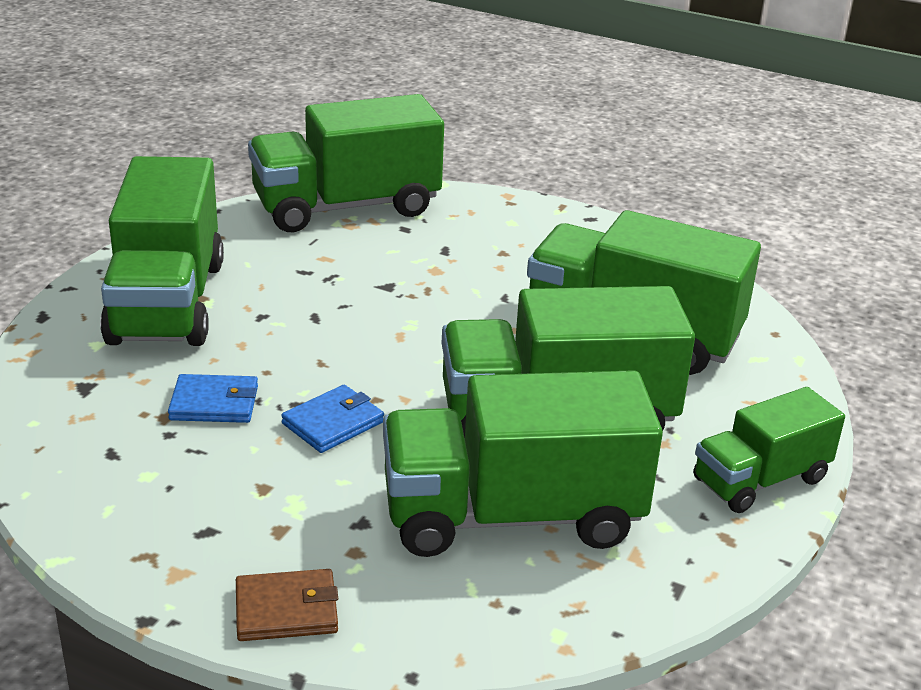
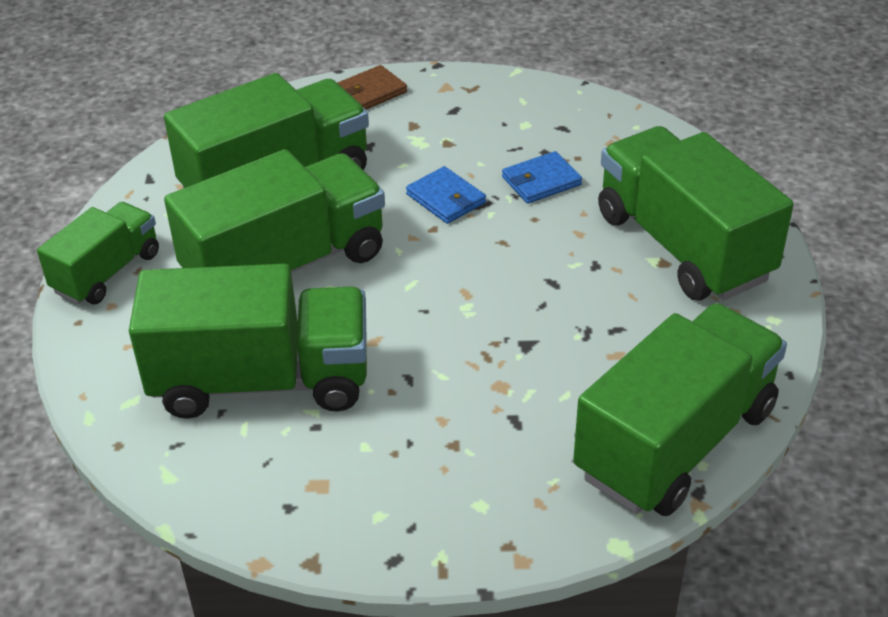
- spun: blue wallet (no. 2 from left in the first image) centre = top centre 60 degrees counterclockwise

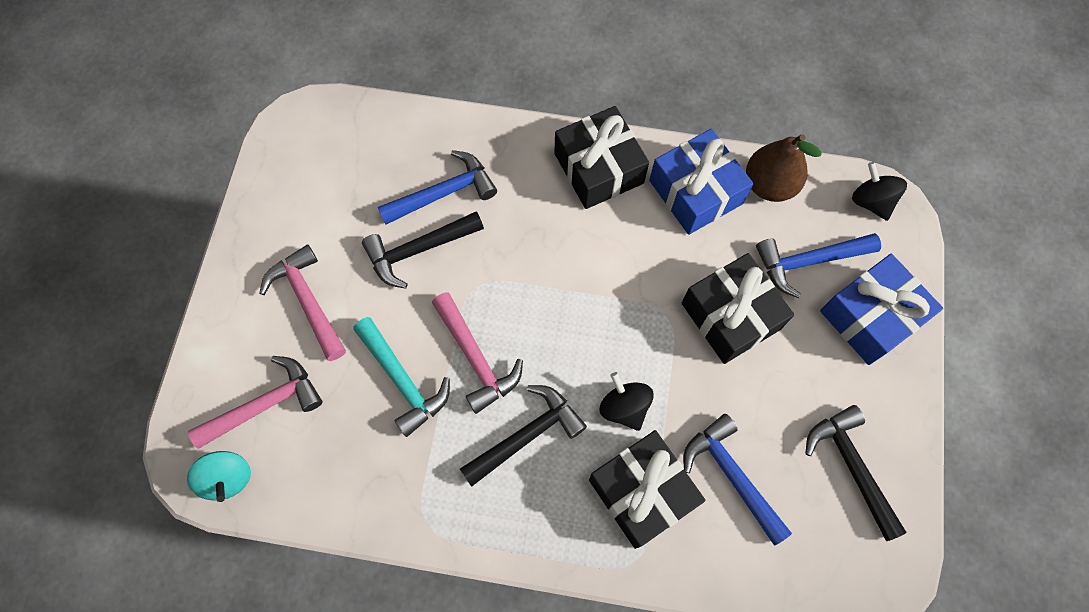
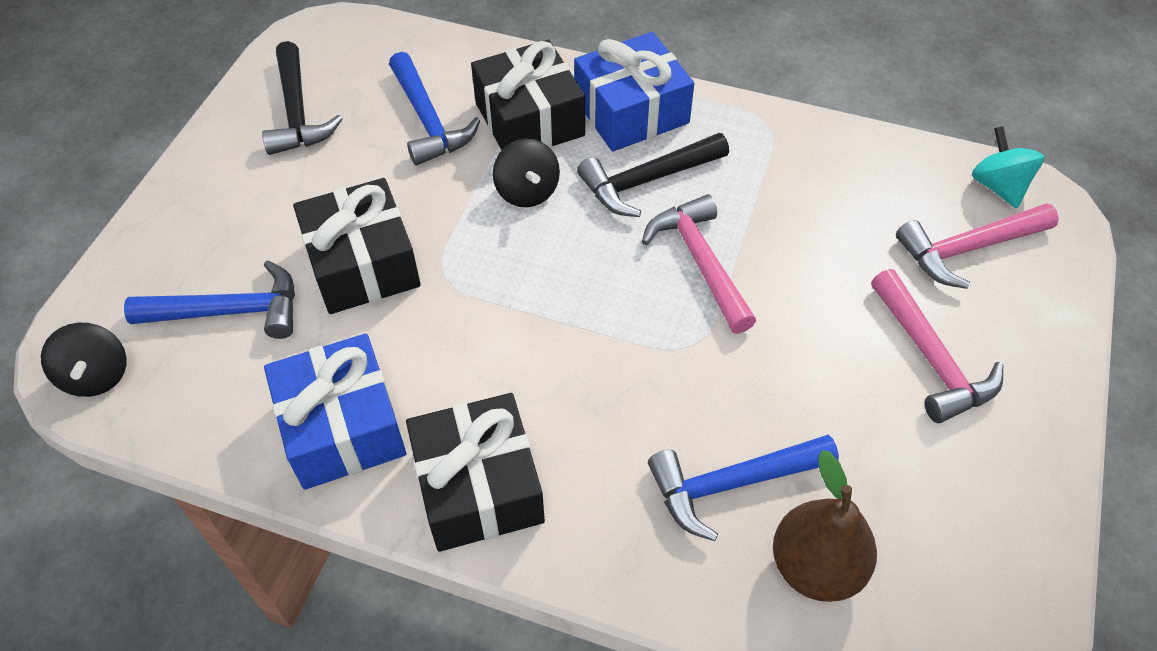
- relocated: blue wrapped gift (no. 2 from left) middle right to top centre
- relocated: dark brown toy pear top right to bottom right
- missing: aqua hammer centre
- missing: ebony hammer (no. 1 from left) centre

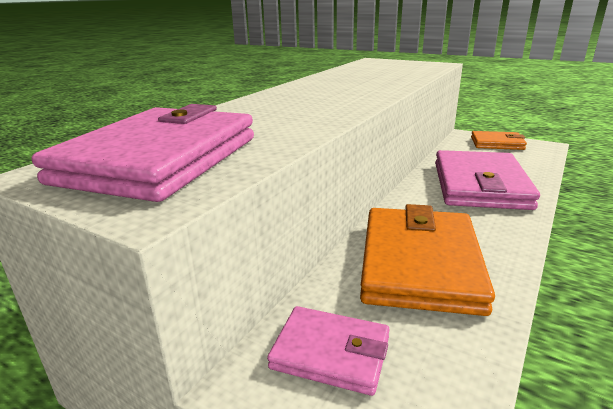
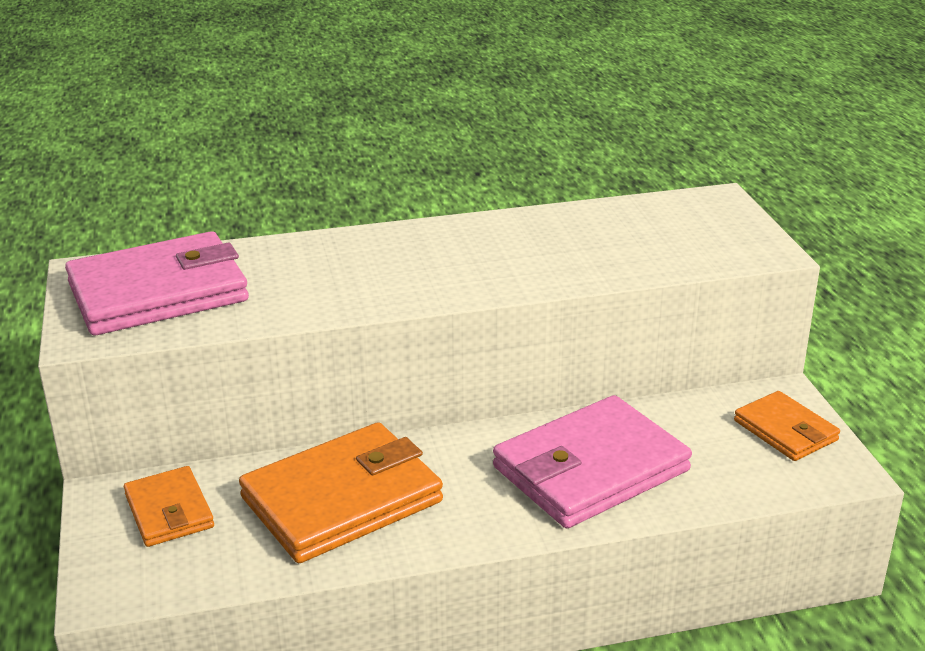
- colour: rosy wallet (no. 2 from left) bottom centre to orange-coloured wallet (no. 1 from left) bottom left

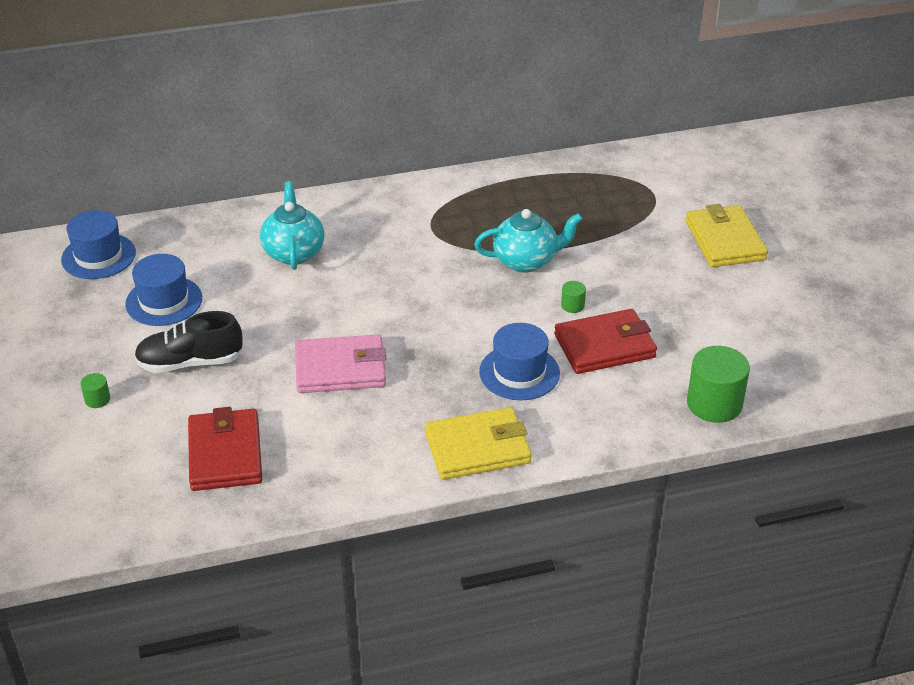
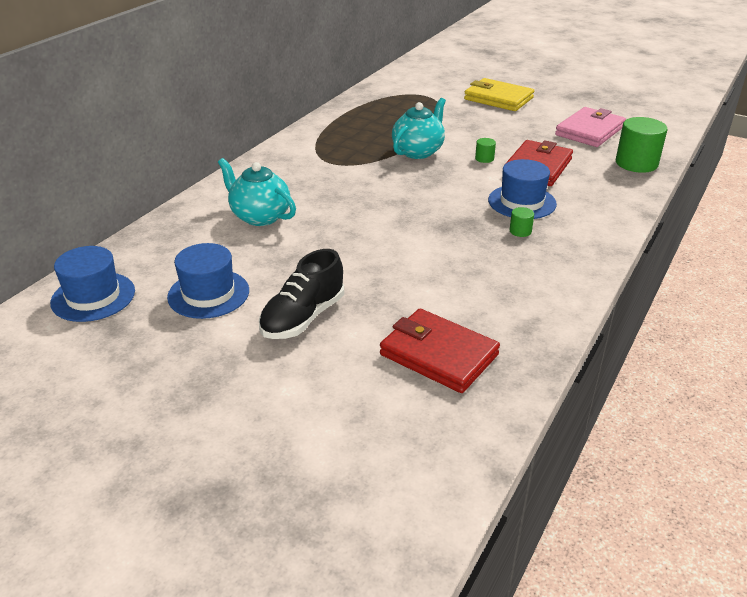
- relocated: green solid cylinder (no. 1 from left in the first image) middle left to green solid cylinder (no. 2 from left) middle right
- relocated: rosy wallet centre to top right
- missing: bright yellow wallet (no. 1 from left) centre

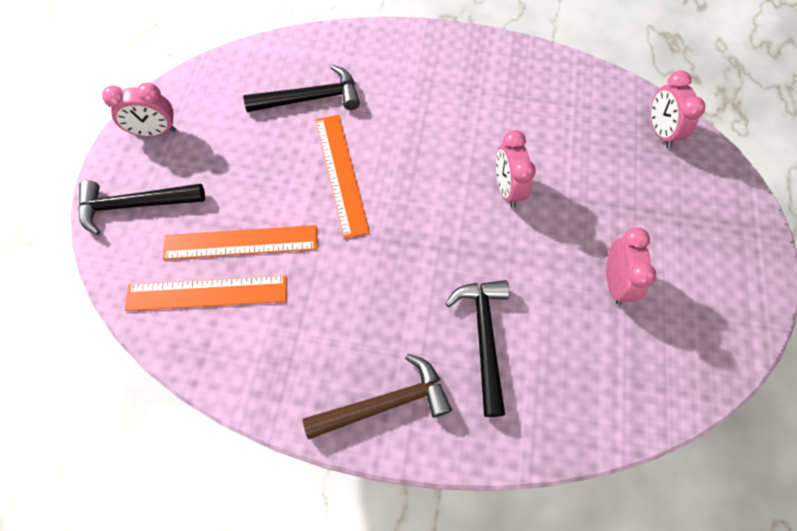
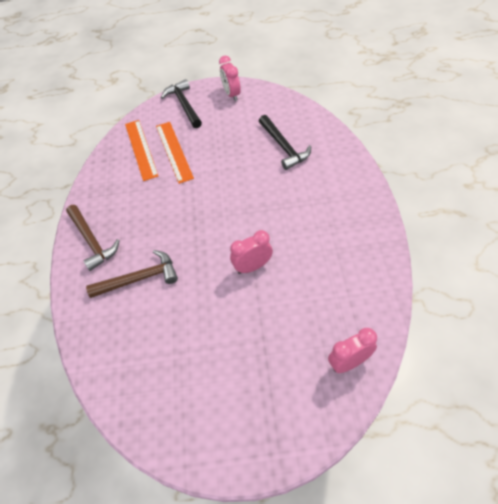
- colour: ebony hammer (no. 3 from left) centre to dark brown hammer (no. 2 from left) middle left
- missing: orange-coloured straightedge (no. 3 from left) centre
- missing: rosy alarm clock (no. 3 from left) middle right

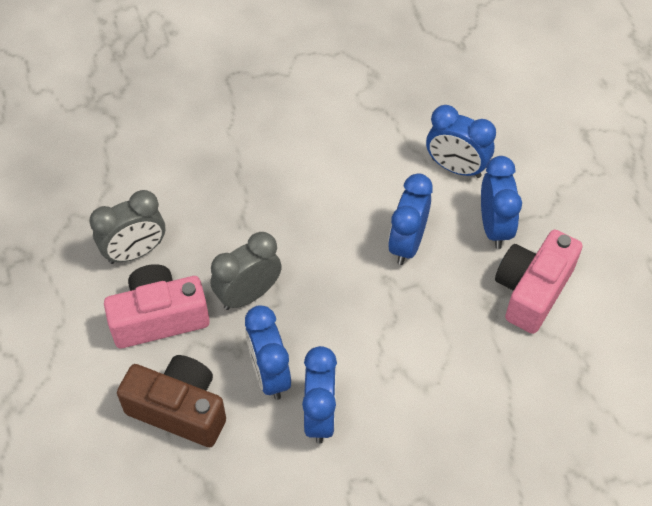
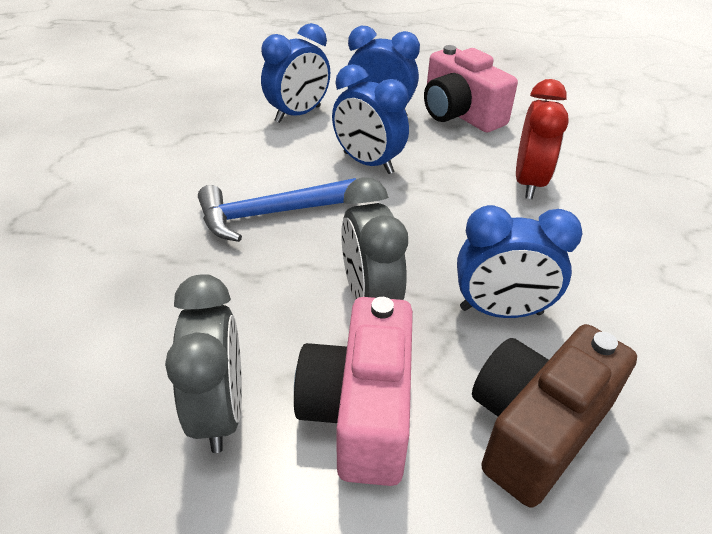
- appeared: blue hammer centre
- appeared: scarlet alarm clock top right
- missing: blue alarm clock (no. 2 from left) bottom centre

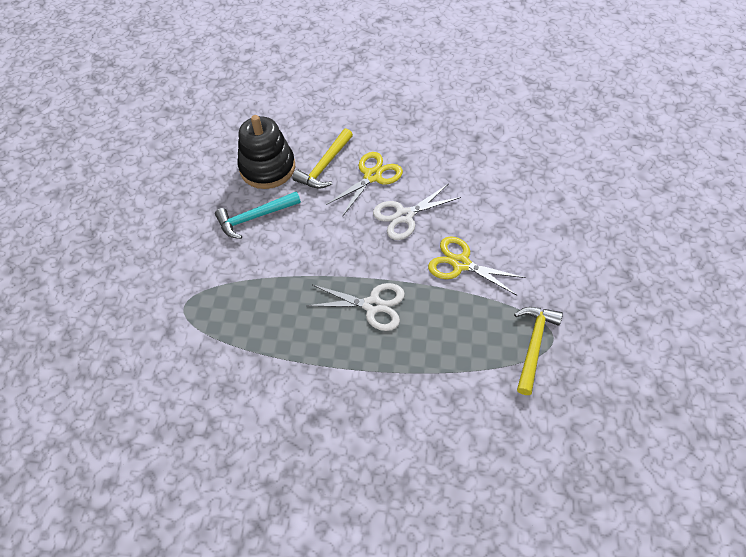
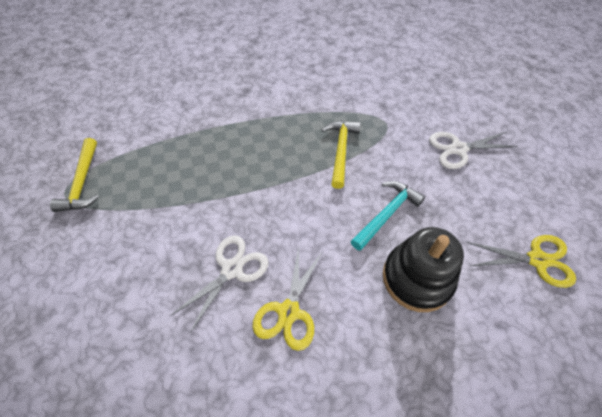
- relocated: bright yellow hammer (no. 1 from left in the first image) top centre to bright yellow hammer (no. 2 from left) centre
- relocated: snow-white scissors (no. 1 from left in the first image) centre to snow-white scissors (no. 2 from left) middle right
- relocated: bright yellow scissors (no. 2 from left) centre to middle right

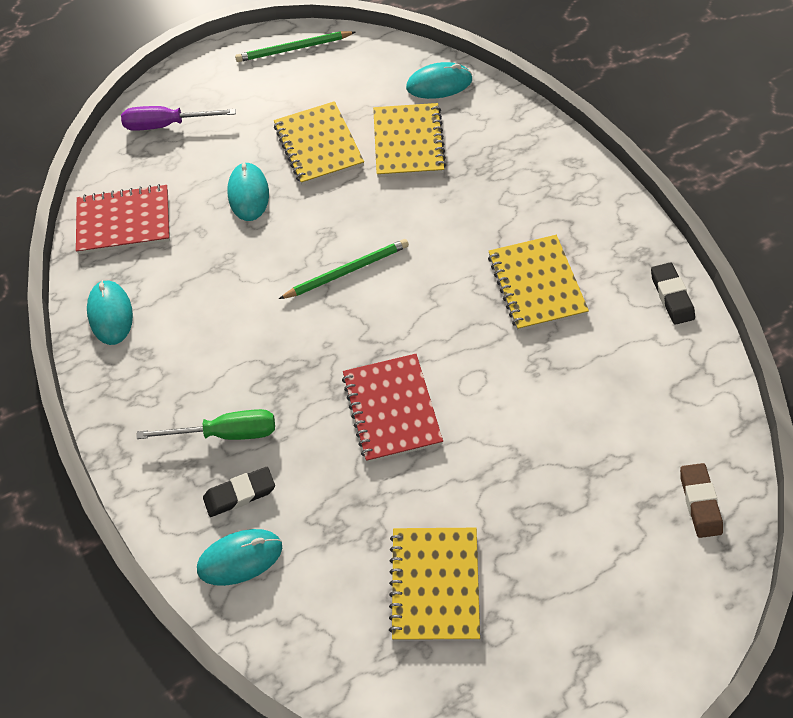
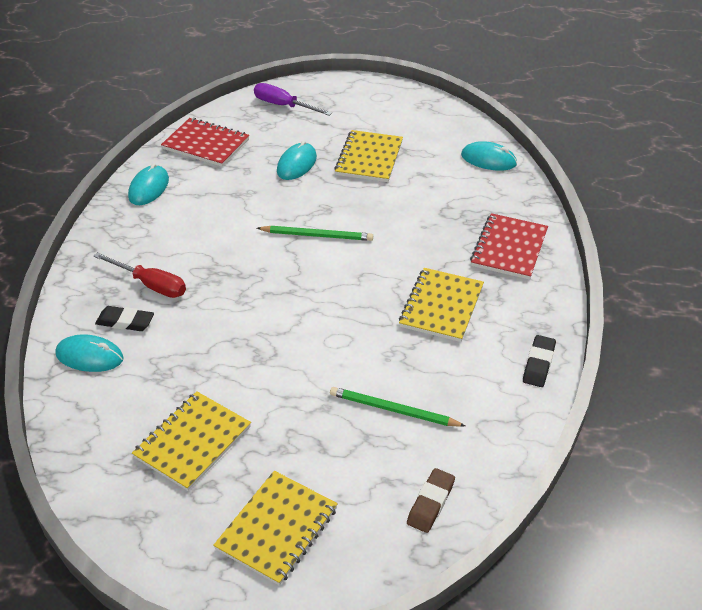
- colour: green screwdriver middle left to scarlet screwdriver middle left
- relocated: bright yellow exercise book (no. 2 from left) top centre to bottom centre
- relocated: green pencil (no. 1 from left in the first image) top centre to green pencil (no. 2 from left) bottom centre
- relocated: scarlet exercise book (no. 2 from left) centre to middle right

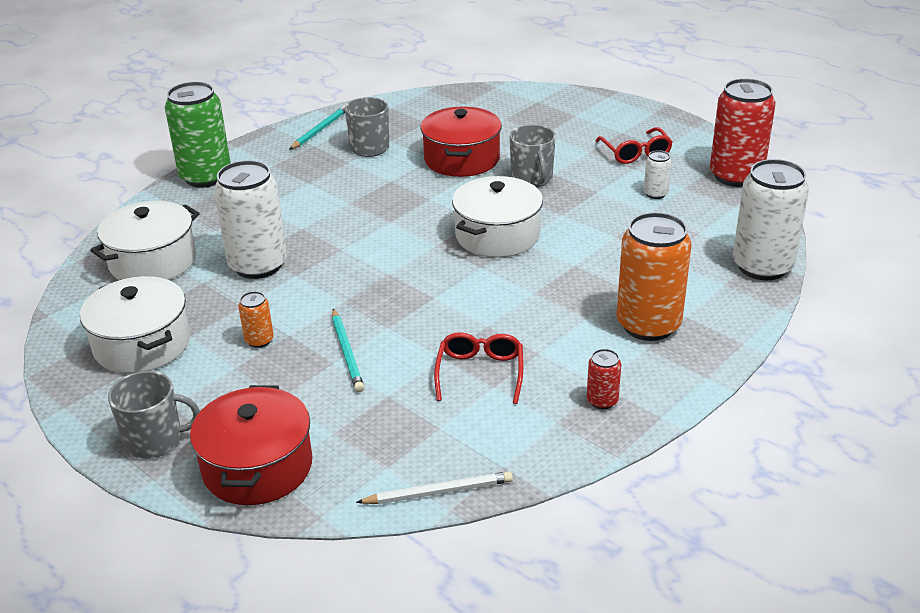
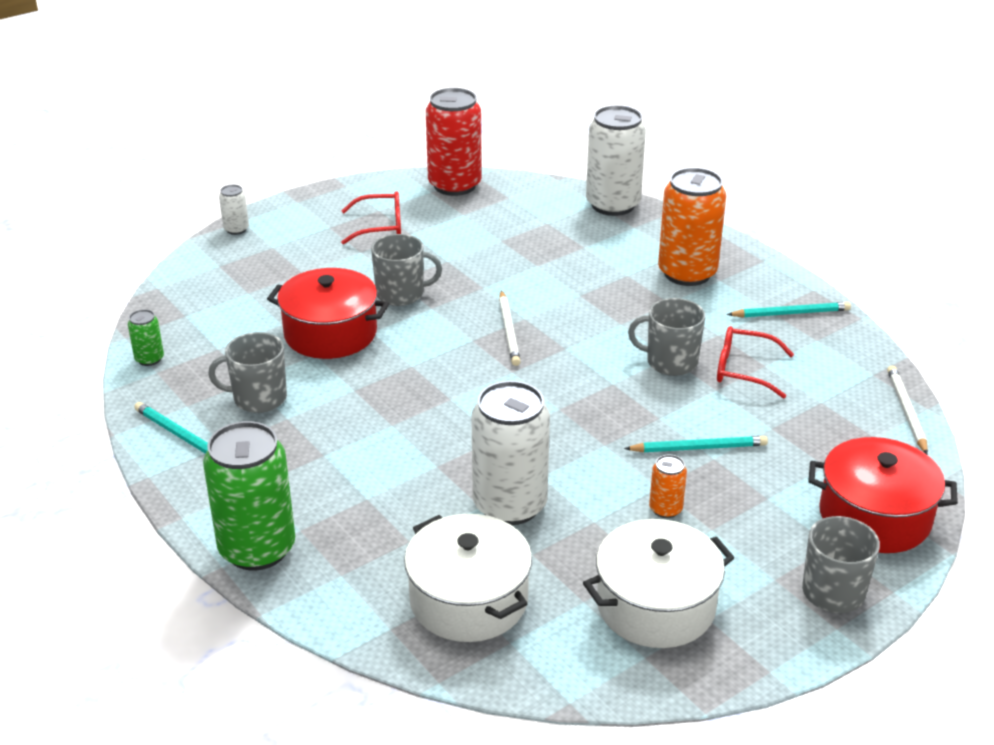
- appeared: green soda can (no. 1 from left) middle left
- relocated: snow-white soda can (no. 2 from left in the first image) top right to snow-white soda can (no. 1 from left) top left
- exchanged: snow-white pot (no. 3 from left) centre to snow-white pencil (no. 1 from left) centre
- appeared: grey mug (no. 3 from left) middle right
- exchanged: scarlet soda can (no. 1 from left) centre to aqua pencil (no. 3 from left) middle right

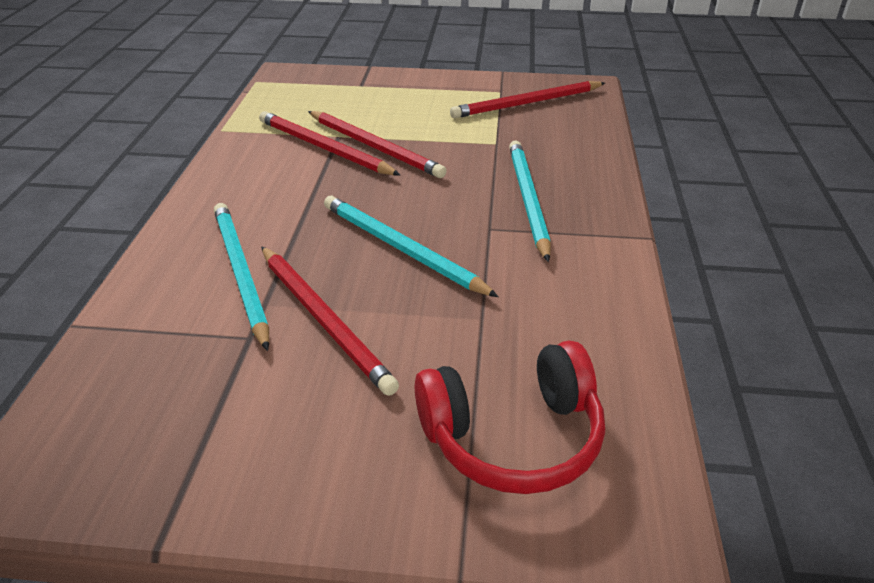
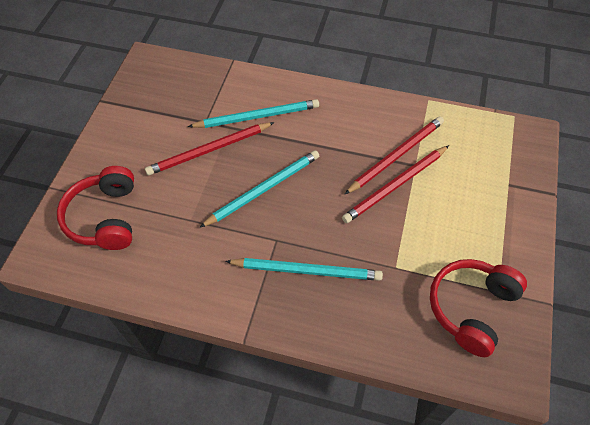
- exchanged: scarlet pencil (no. 4 from left) top centre to scarlet headphones (no. 2 from left) bottom right

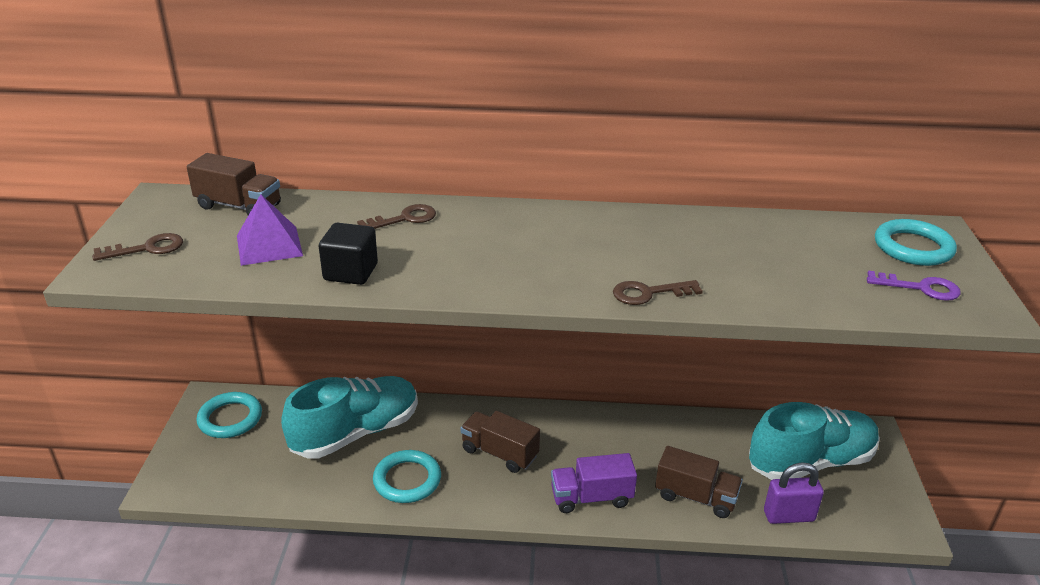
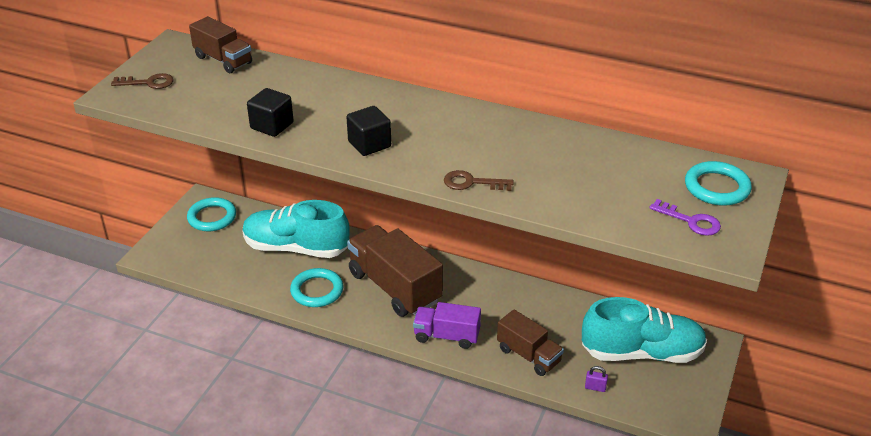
- spun: aqua shoe (no. 1 from left) bottom centre = centre 150 degrees counterclockwise
- appeared: ebony cube (no. 2 from left) top centre
- size: dark brown truck (no. 2 from left) bottom centre = centre x1.71
- size: royal purple small lock bottom right = bottom right x0.51
- missing: royal purple solid pyramid middle left
- missing: dark brown door key (no. 2 from left) centre

